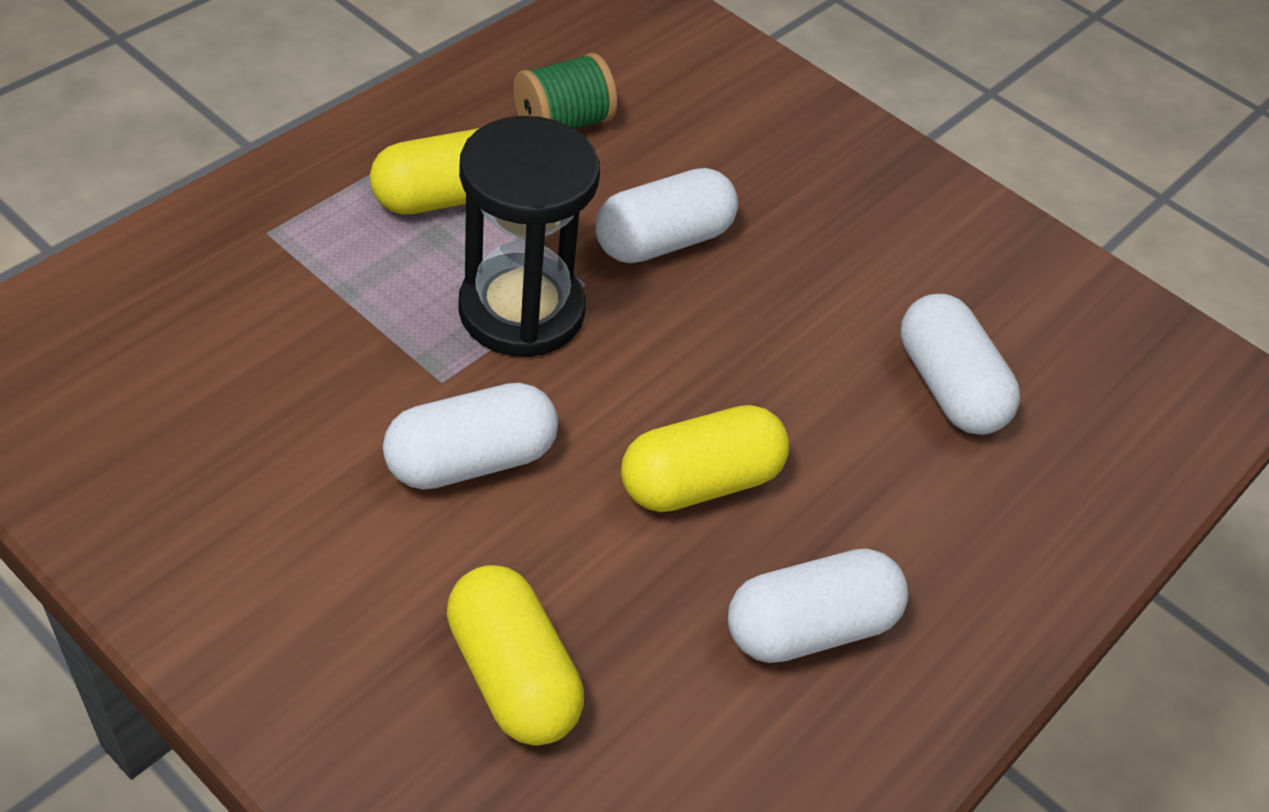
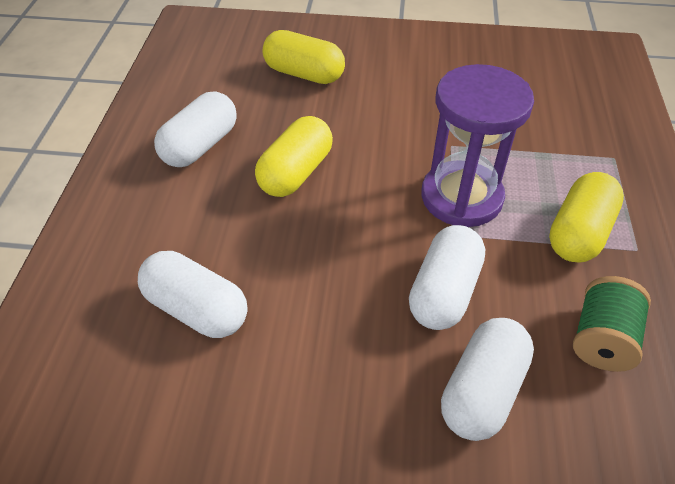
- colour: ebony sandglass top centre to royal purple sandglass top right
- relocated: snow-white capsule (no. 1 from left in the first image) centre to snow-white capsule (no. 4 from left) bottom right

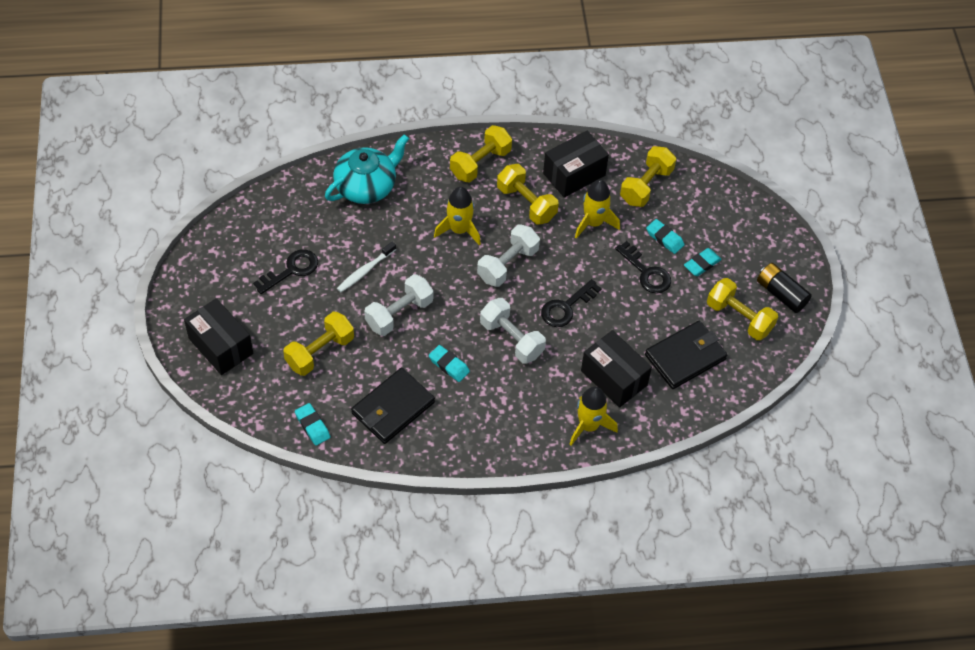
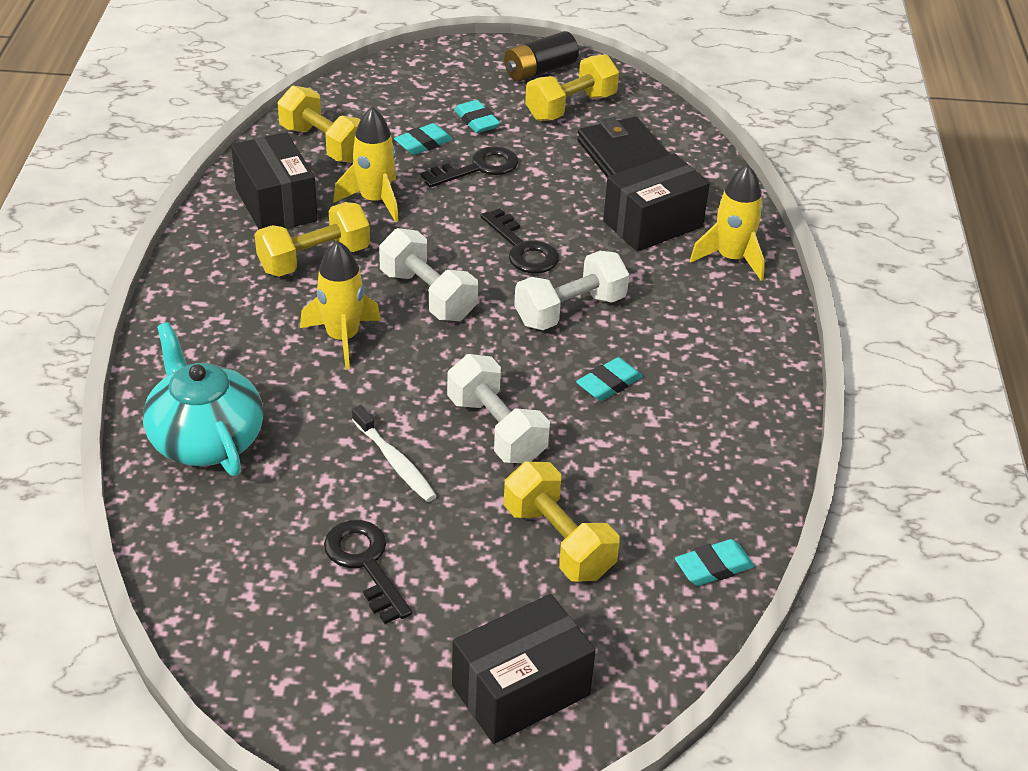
- missing: ebony wallet (no. 1 from left) centre
- missing: bright yellow dumbbell (no. 2 from left) top centre

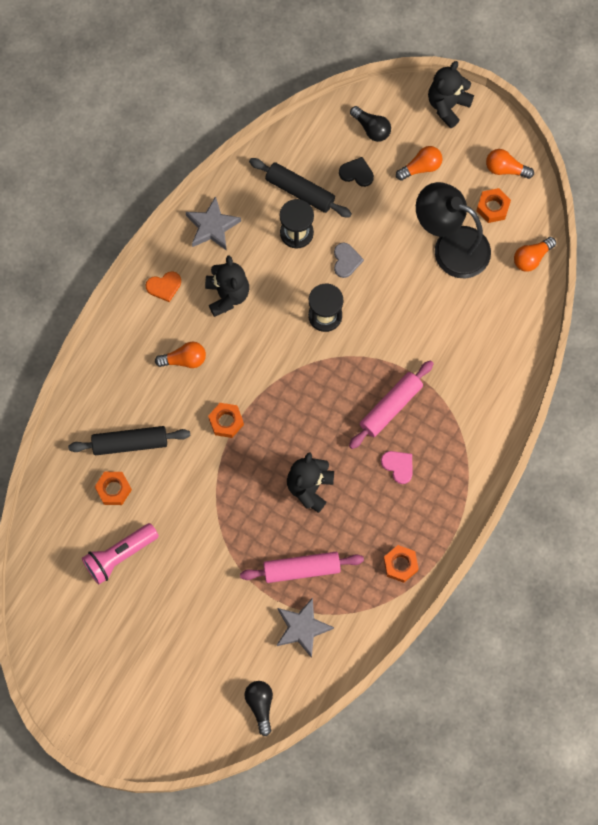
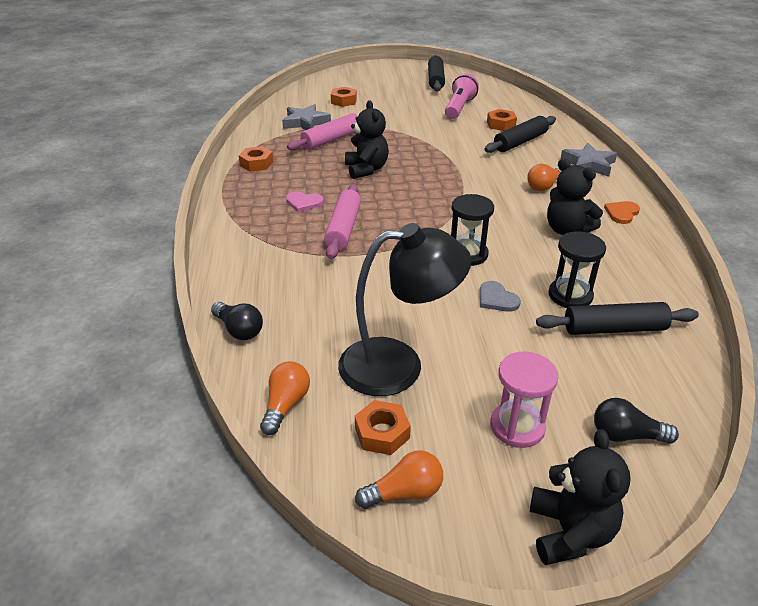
- relocated: ebony light bulb (no. 1 from left) bottom centre to middle left
- relocated: orange-coloured hexagon nut (no. 2 from left) centre to top centre
- appeared: ebony dough roller (no. 1 from left) top centre
- exchanged: orange-coloured light bulb (no. 2 from left) top right to rosy sandglass middle right
- relocated: grey star shape (no. 1 from left in the first image) top centre to grey star shape (no. 2 from left) top right
- missing: ebony heart shape top centre

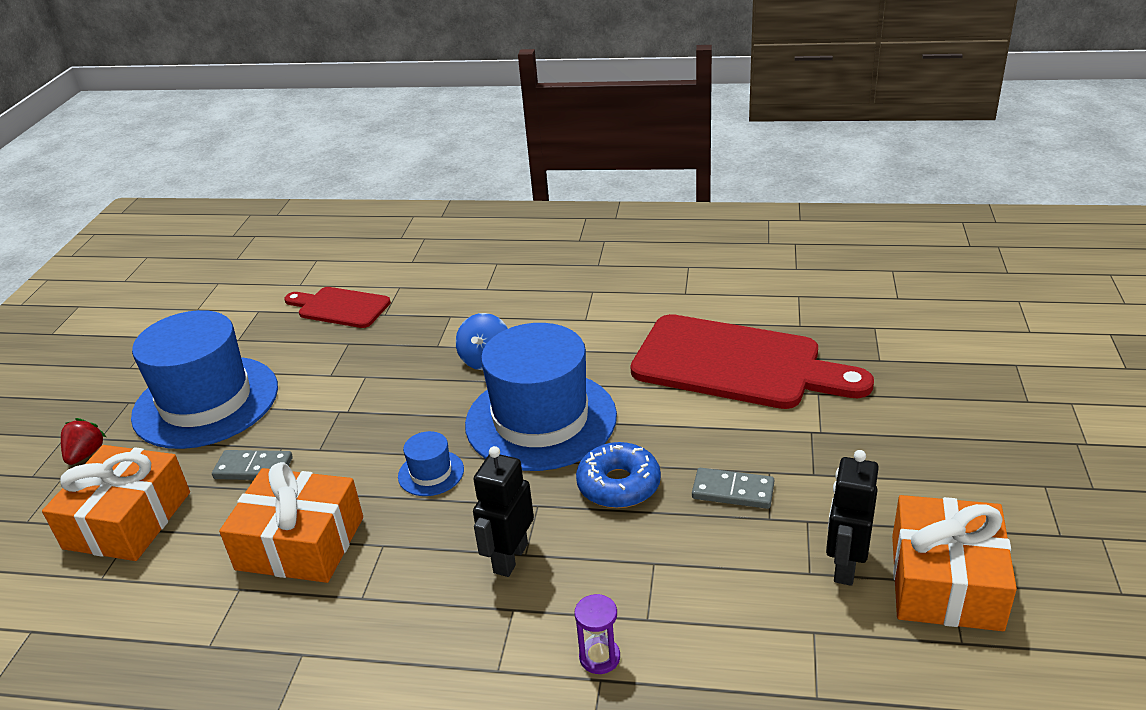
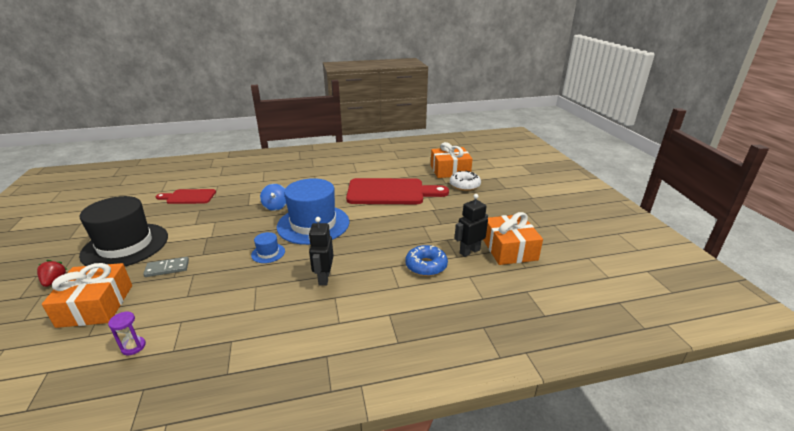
- colour: blue hat (no. 1 from left) middle left to ebony hat middle left
- relocated: royal purple sandglass bottom centre to bottom left
- relocated: blue doughnut bottom centre to centre
- relocated: orange-coloured wrapped gift (no. 2 from left) bottom left to centre
- appeared: snow-white doughnut centre
- spun: ebony toy robot (no. 2 from left) bottom right = centre 60 degrees clockwise
- missing: grey domino piece (no. 2 from left) bottom centre

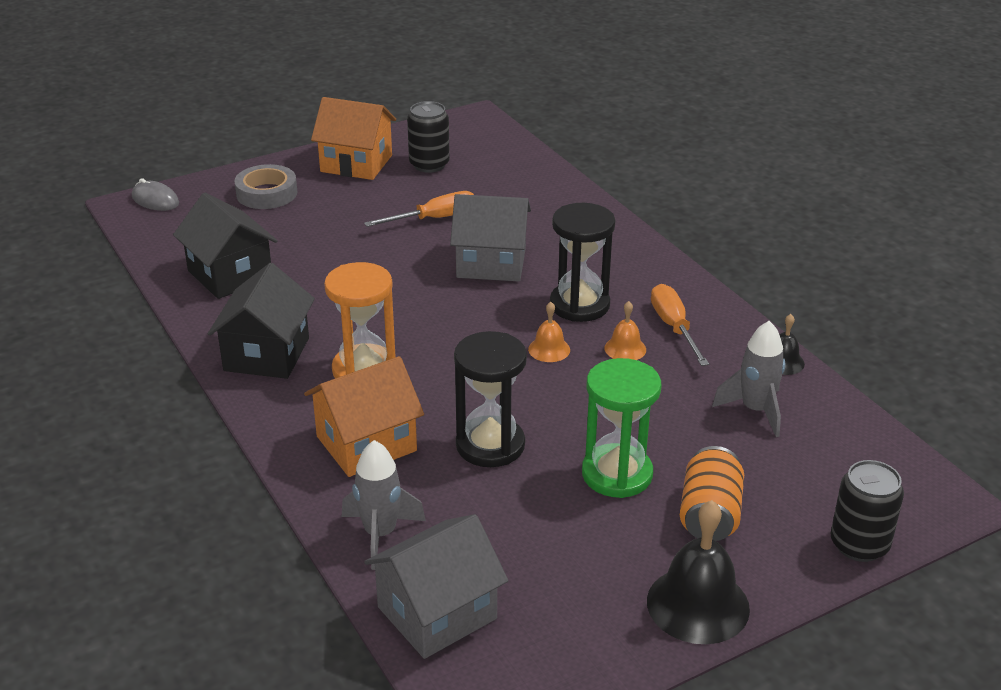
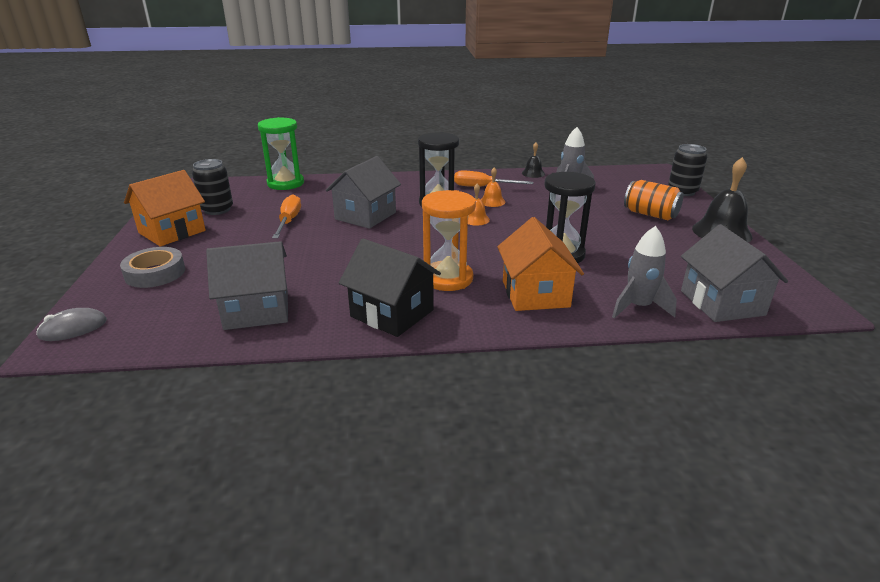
- colour: ebony house (no. 1 from left) middle left to grey house (no. 1 from left) middle left
- relocated: green sandglass centre to top left

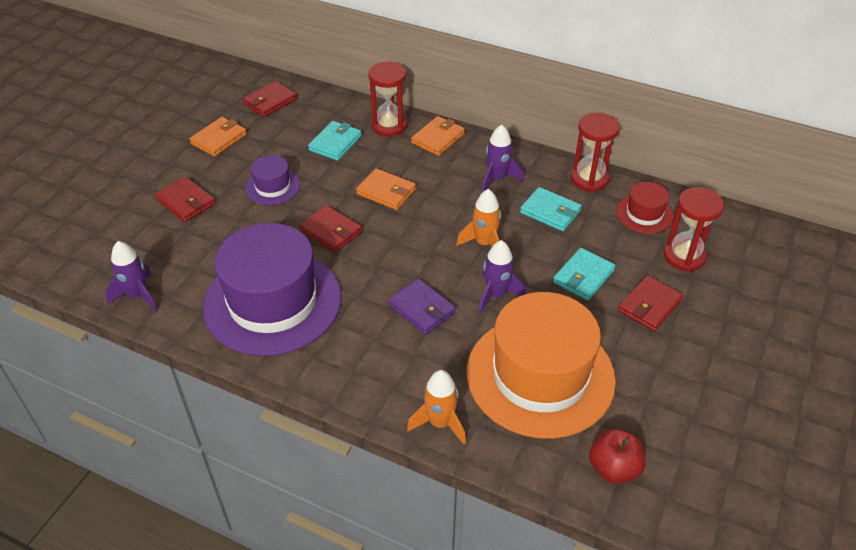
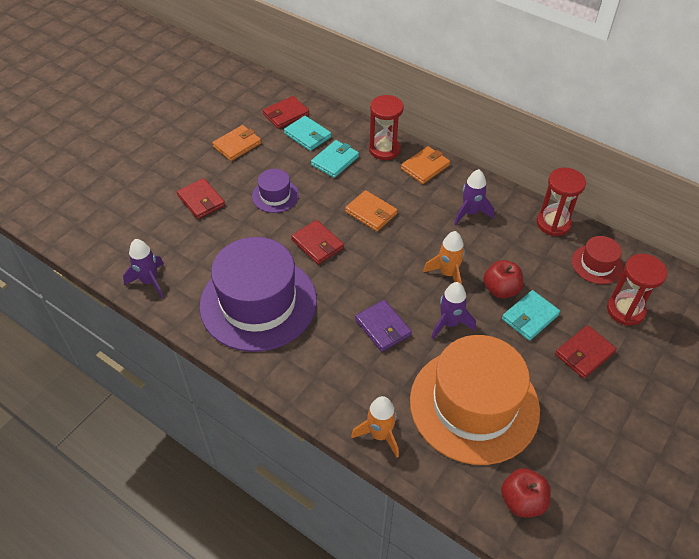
- relocated: aqua wallet (no. 2 from left in the first image) centre to aqua wallet (no. 1 from left) top centre
- appeared: scarlet apple fruit (no. 1 from left) middle right

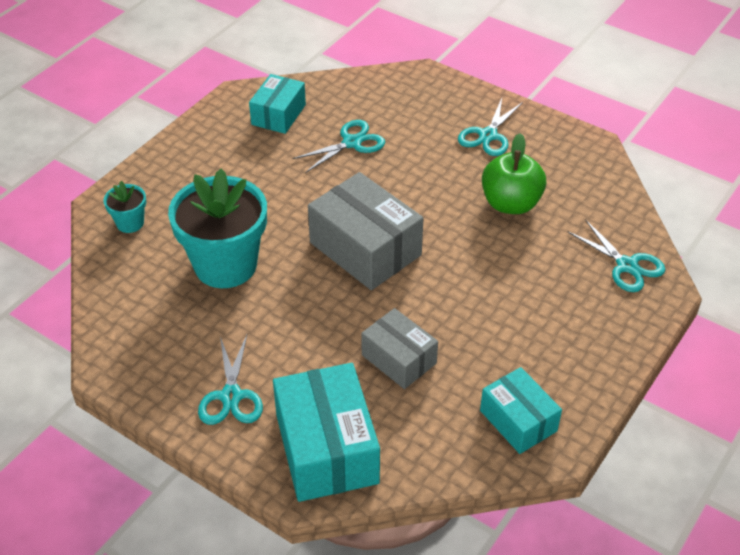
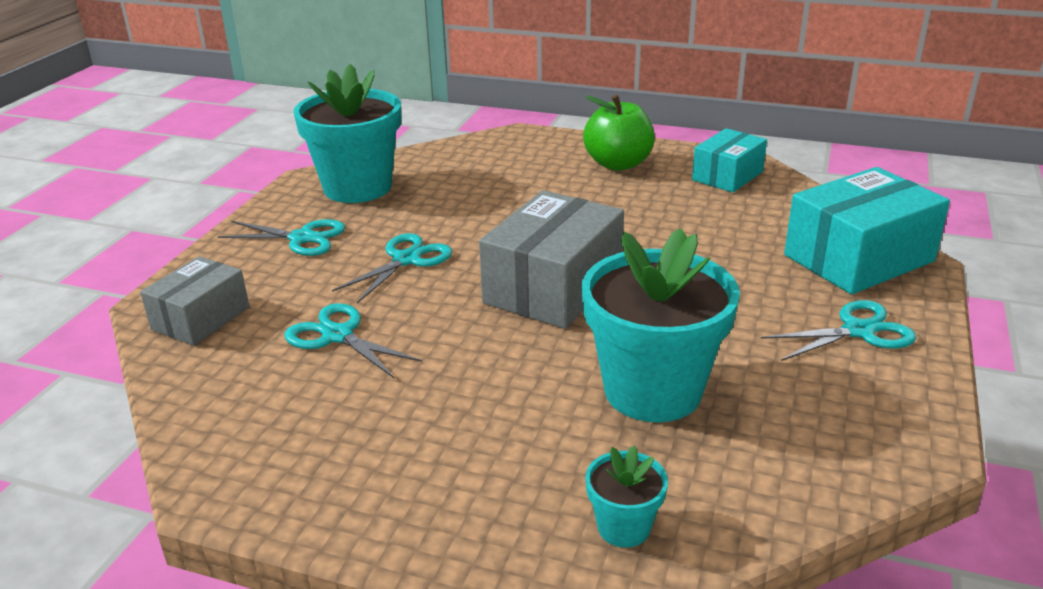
- relocated: grey package (no. 2 from left in the first image) centre to grey package (no. 1 from left) middle left
- appeared: aqua plant pot (no. 1 from left) top left
- relocated: aqua scissors (no. 4 from left in the first image) middle right to aqua scissors (no. 3 from left) centre
- relocated: green apple fruit top right to top centre
- missing: aqua package (no. 1 from left) top centre

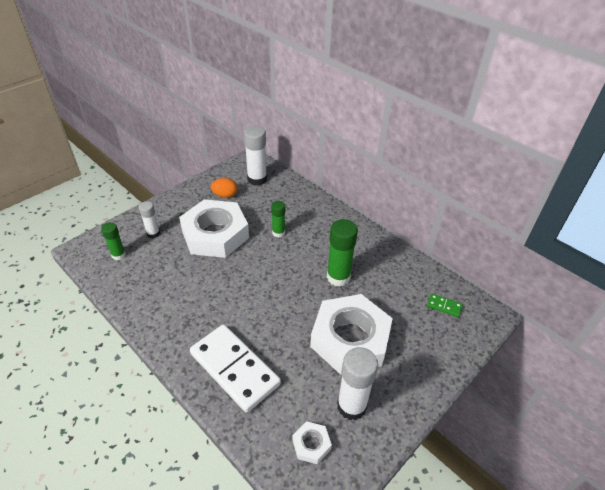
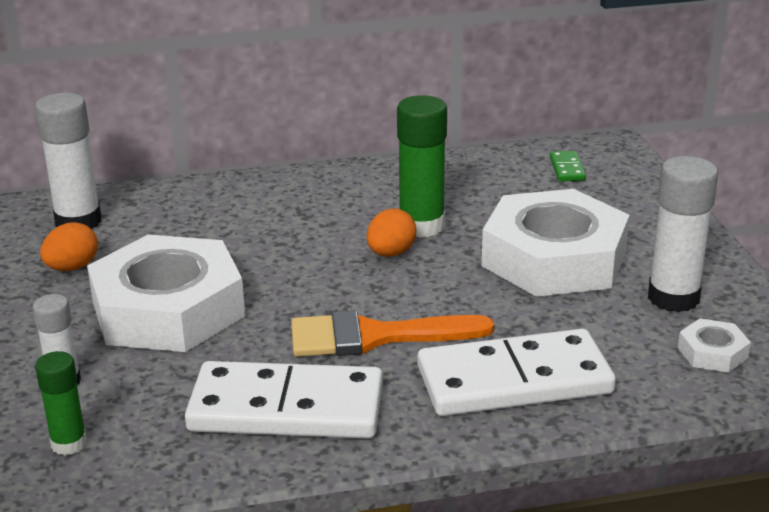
- appeared: snow-white domino piece (no. 1 from left) bottom centre
- appeared: orange-coloured brush centre
- appeared: orange-coloured egg (no. 2 from left) centre
- spun: green domino piece middle right = top right 60 degrees counterclockwise
- missing: green glue (no. 2 from left) centre

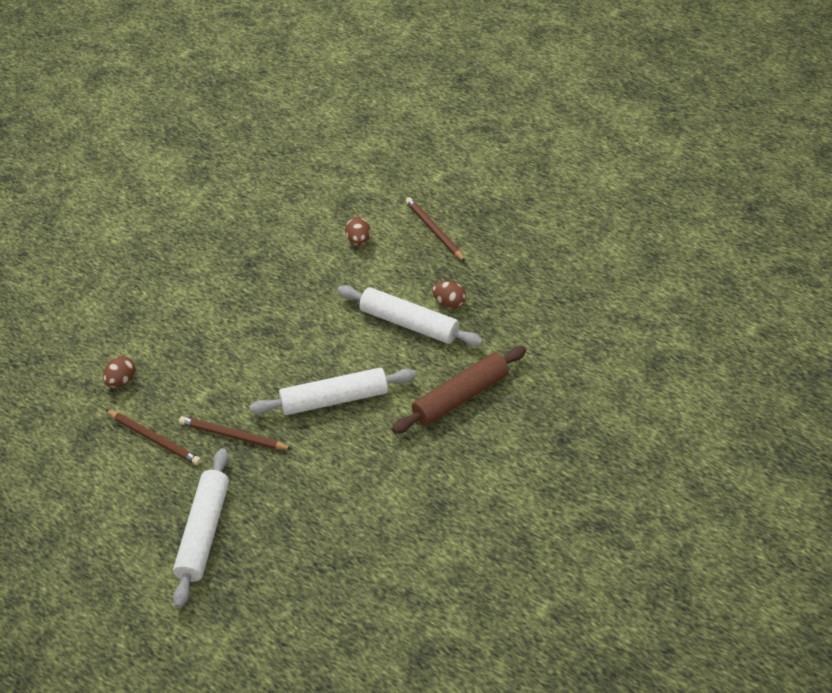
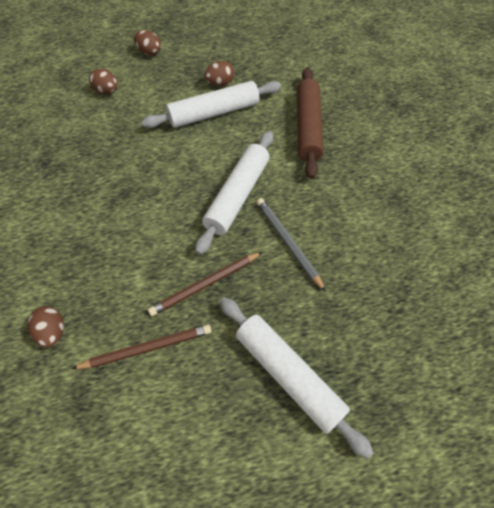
- exchanged: dark brown pencil (no. 3 from left) top centre to dark brown egg (no. 3 from left) top left
- appeared: grey pencil centre

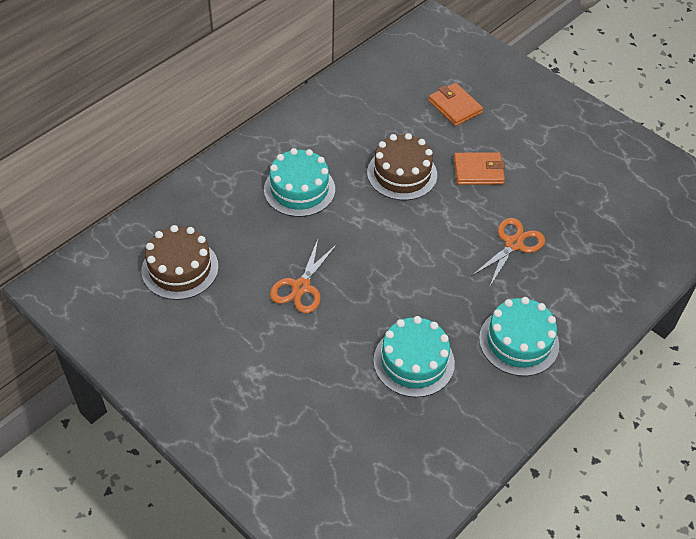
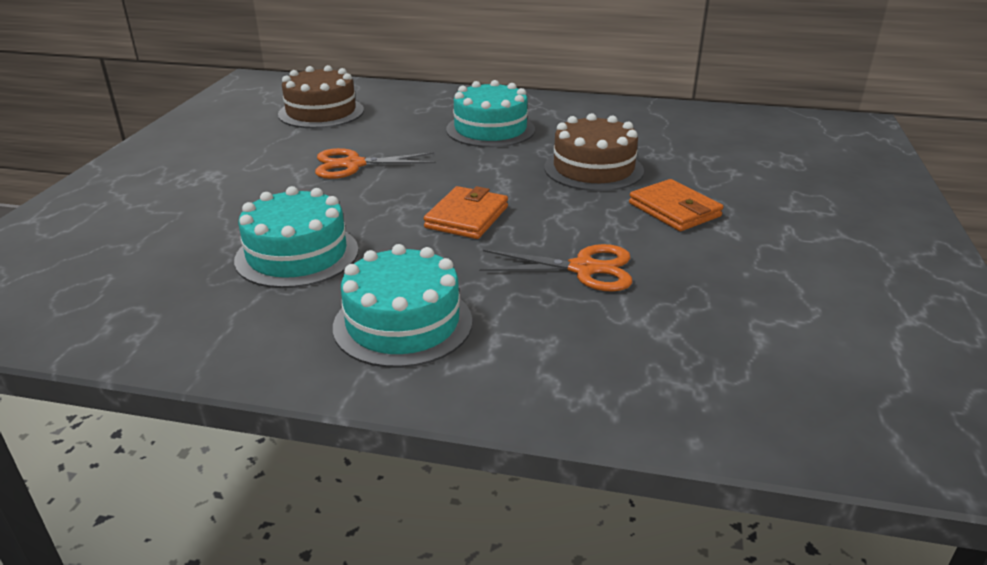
- relocated: orange-coloured wallet (no. 1 from left) top centre to centre

